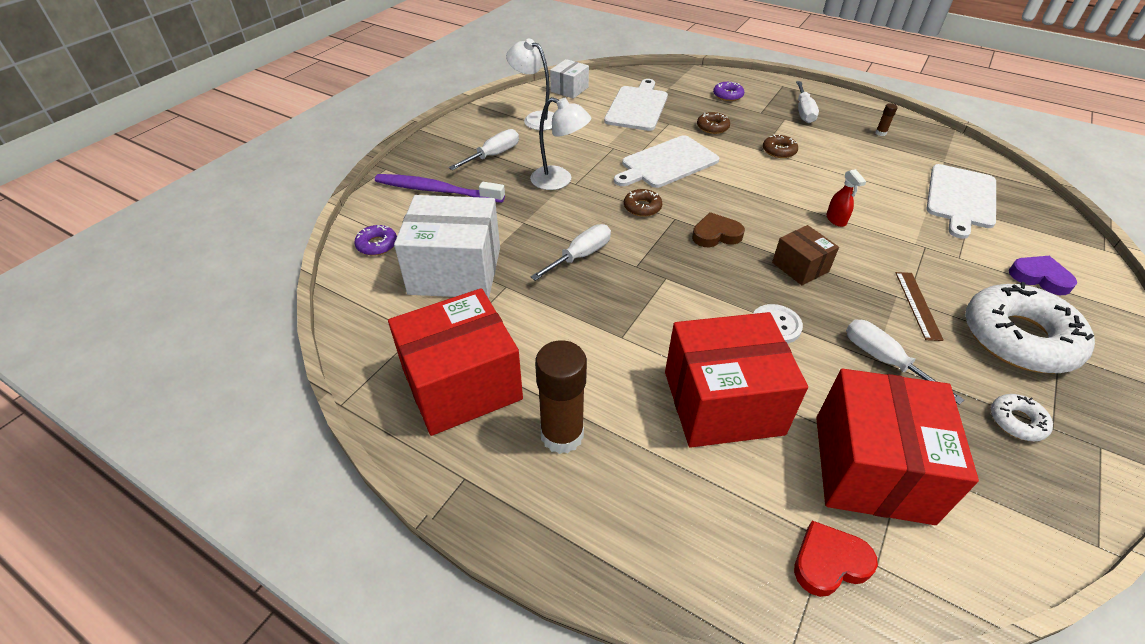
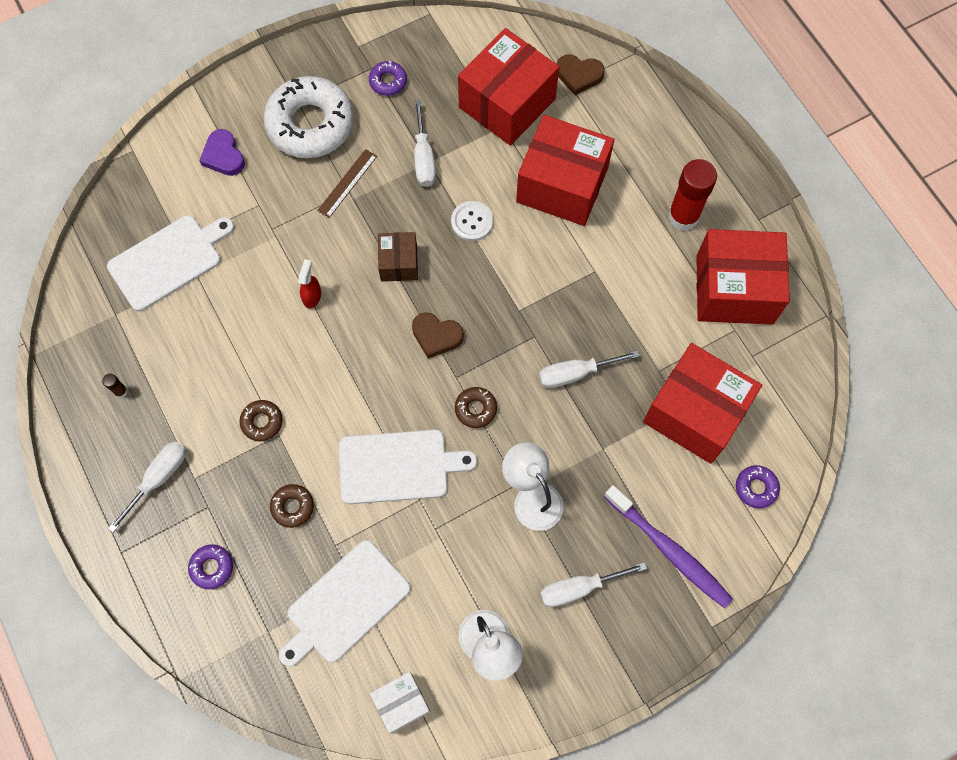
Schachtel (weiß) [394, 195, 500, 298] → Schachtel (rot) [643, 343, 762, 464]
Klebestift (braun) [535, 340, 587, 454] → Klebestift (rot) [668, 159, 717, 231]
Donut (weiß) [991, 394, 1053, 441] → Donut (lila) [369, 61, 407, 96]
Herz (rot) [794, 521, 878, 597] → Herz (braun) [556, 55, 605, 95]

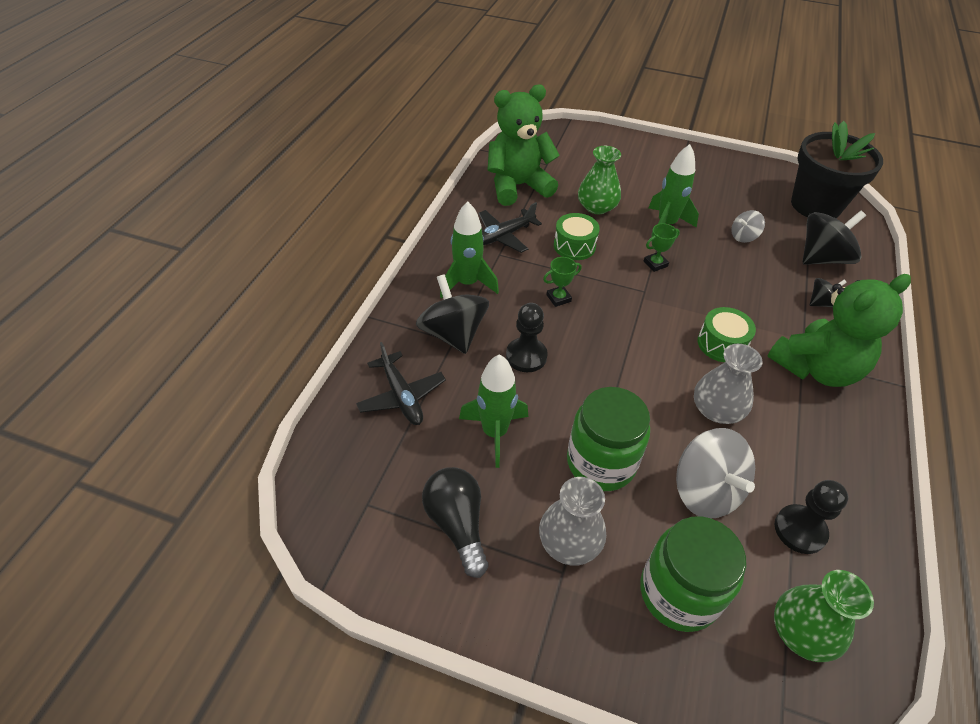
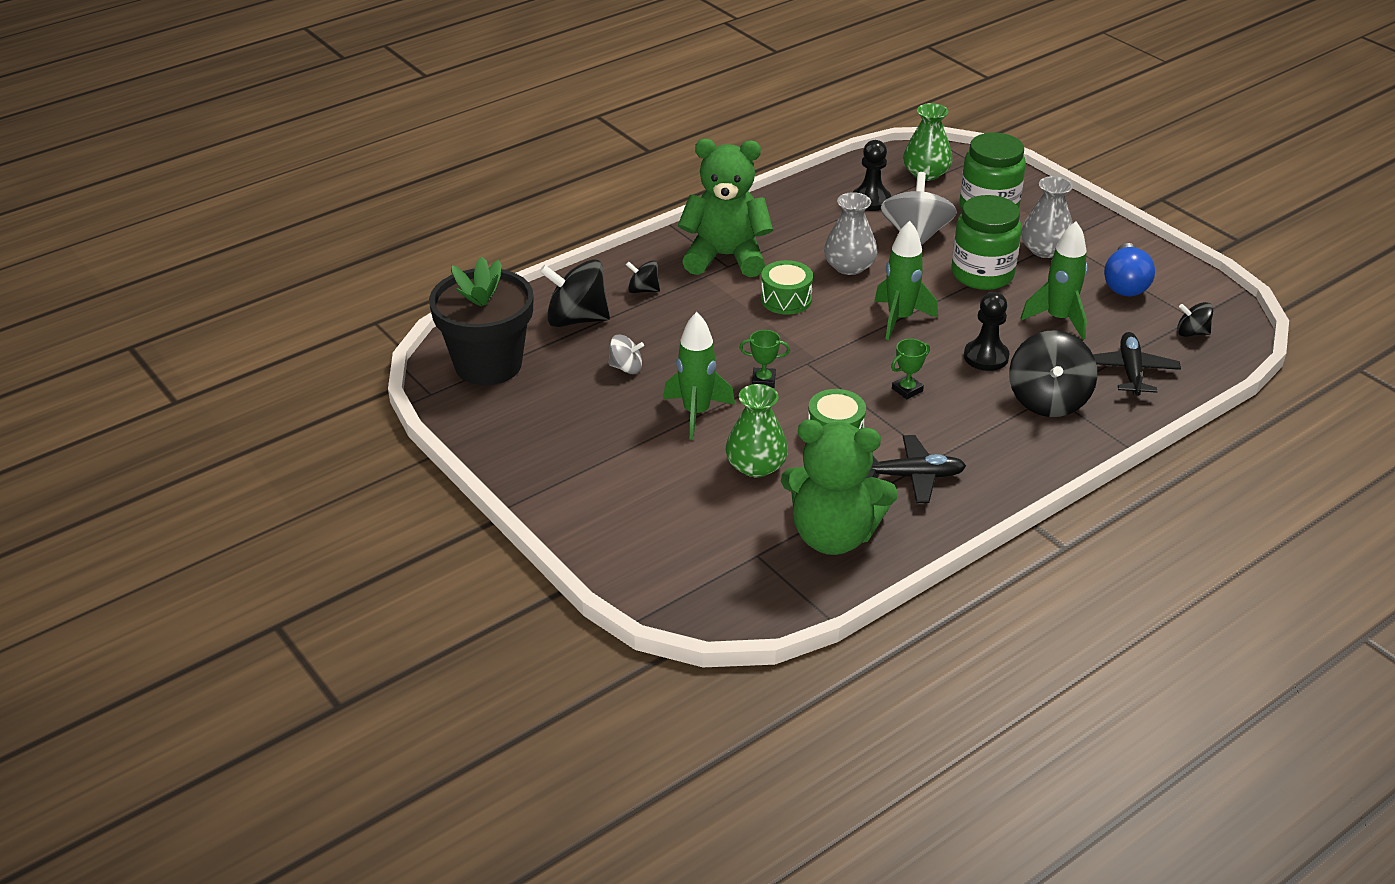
Rakete (grün) [440, 201, 499, 299] → Rakete (grün) [874, 221, 938, 340], move
Pokal (grün) [543, 257, 582, 307] → Pokal (grün) [891, 339, 930, 399], 45 degrees counterclockwise
Glühbirne (schwarz) [422, 467, 488, 578] → Glühbirne (blau) [1104, 243, 1155, 296]
- → Kreisel (schwarz) [1177, 302, 1213, 337]

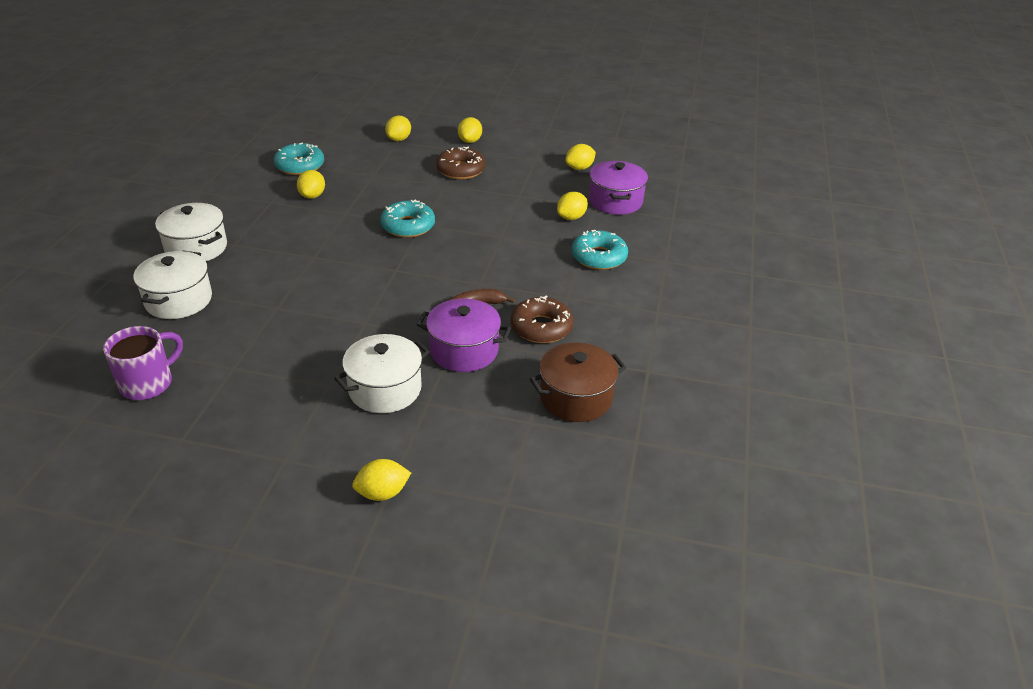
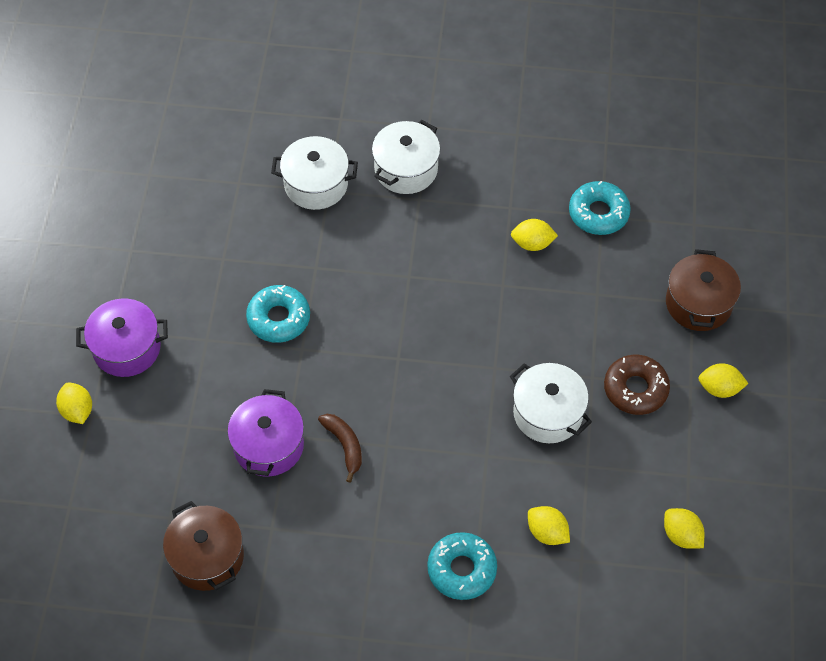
Zitrone (gelb) [385, 115, 411, 141] → Kochtopf (braun) [666, 249, 741, 331]
Kochtopf (lila) [589, 161, 648, 215] → Kochtopf (lila) [76, 299, 168, 377], move
Donut (türkis) [380, 199, 435, 238] → Donut (türkis) [246, 285, 310, 343], move
Donut (braun) [511, 295, 574, 343] → -
Tasse (lila) [103, 326, 183, 400] → -
Kochtopf (weiß) [334, 334, 430, 413] → Kochtopf (weiß) [510, 363, 592, 443], move

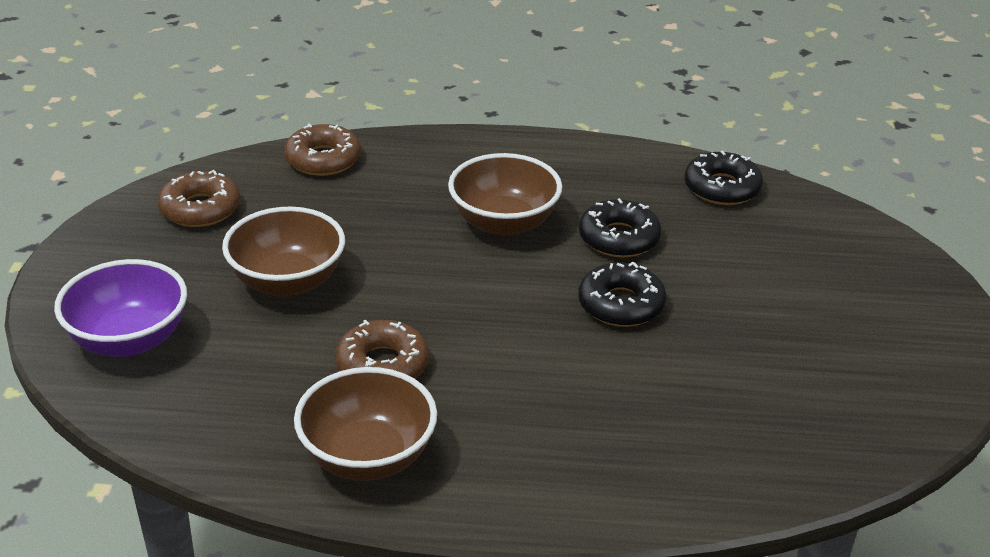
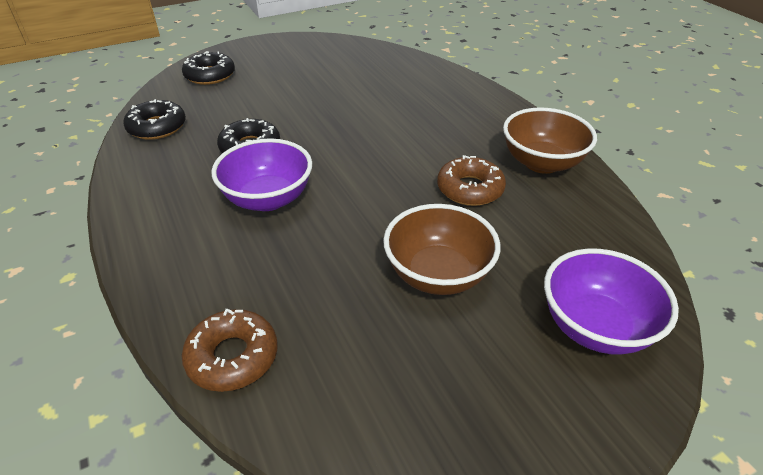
Schüssel (braun) [448, 153, 562, 237] → Schüssel (lila) [211, 138, 312, 211]
Donut (braun) [158, 170, 240, 227] → -
Donut (schwarz) [578, 261, 667, 327] → Donut (schwarz) [182, 51, 235, 85], move

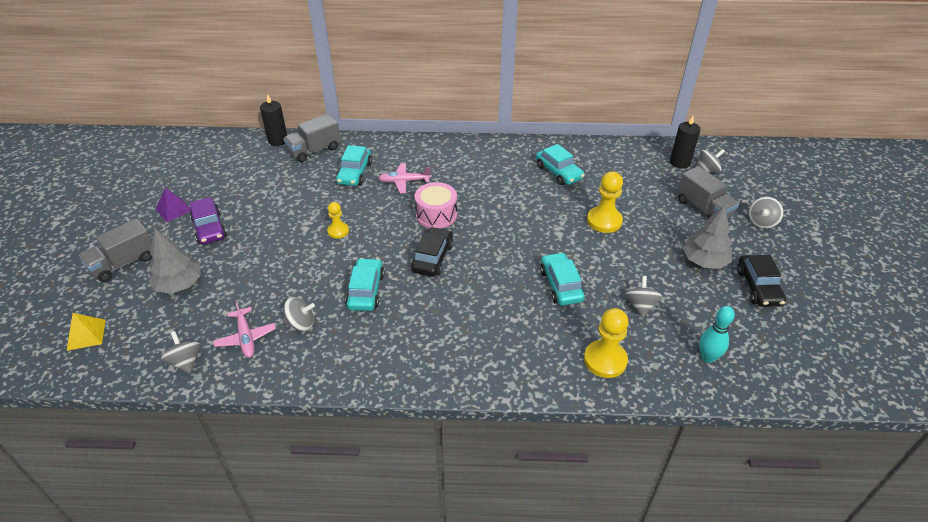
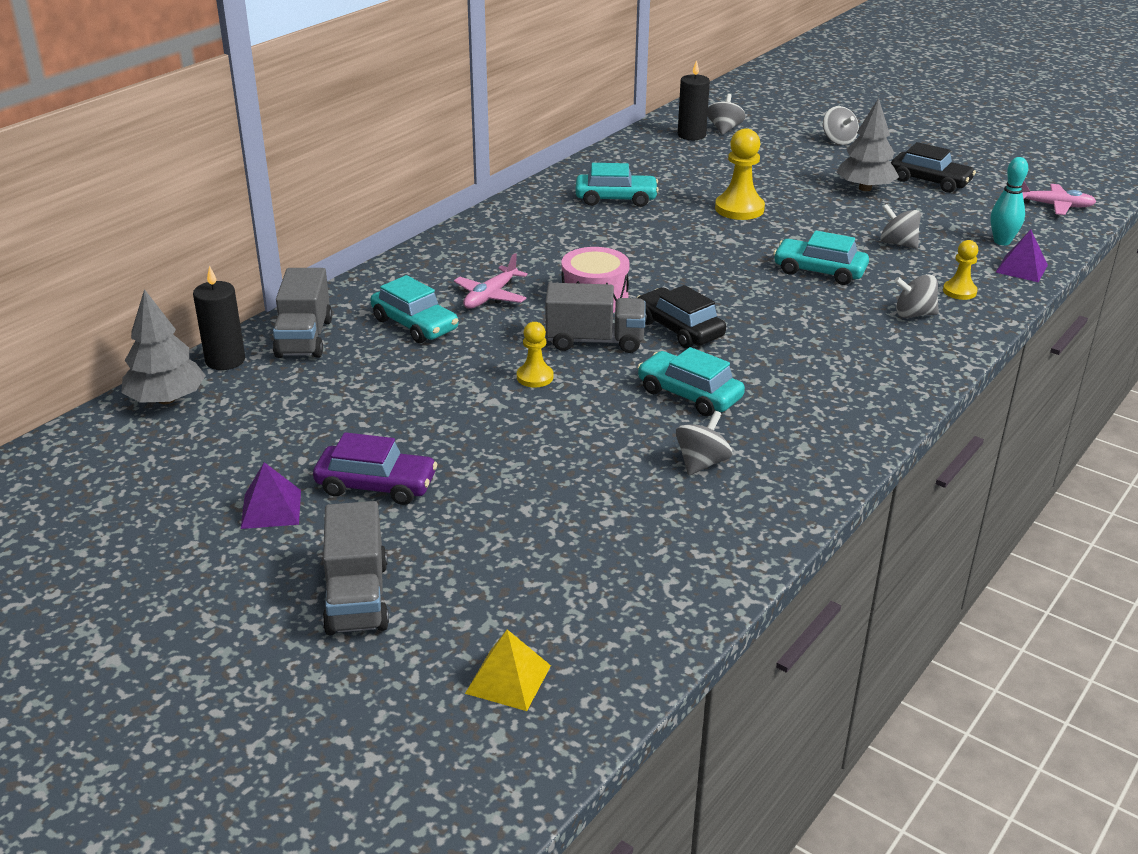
Lastwagen (grau) [677, 166, 739, 219] → Lastwagen (grau) [545, 283, 646, 353], move
Baum (grau) [149, 229, 201, 294] → Baum (grau) [121, 289, 206, 404], move
Flugzeug (rosa) [213, 300, 276, 358] → Flugzeug (rosa) [1021, 181, 1097, 215], move
Bauer (gelb) [584, 308, 629, 378] → Bauer (gelb) [943, 240, 978, 300], x0.60
Kreisel (grau) [161, 331, 201, 374] → Kreisel (grau) [894, 274, 939, 318], move
- → Pyramide (lila) [996, 229, 1048, 282]

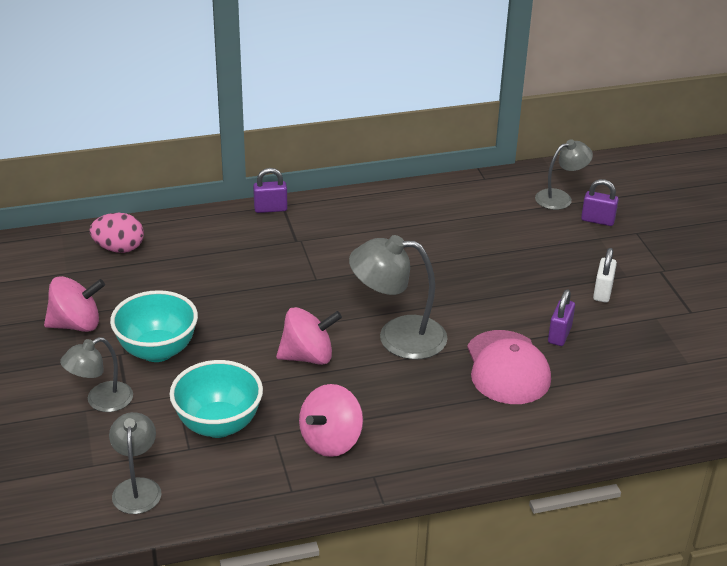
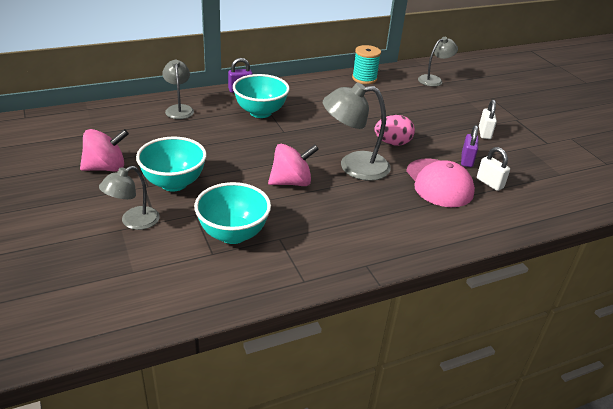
Vorhängeschloss (lila) [581, 179, 619, 226] → -
Ei (rosa) [90, 213, 144, 253] → Ei (rosa) [374, 115, 415, 146], move
Kreisel (rosa) [299, 384, 363, 457] → -
Lampe (grau) [109, 412, 162, 514] → Lampe (grau) [162, 60, 194, 119], move
- → Garnrolle (türkis) [352, 45, 381, 84]
- → Schüssel (türkis) [233, 74, 290, 118]
- → Vorhängeschloss (weiß) [477, 147, 510, 191]

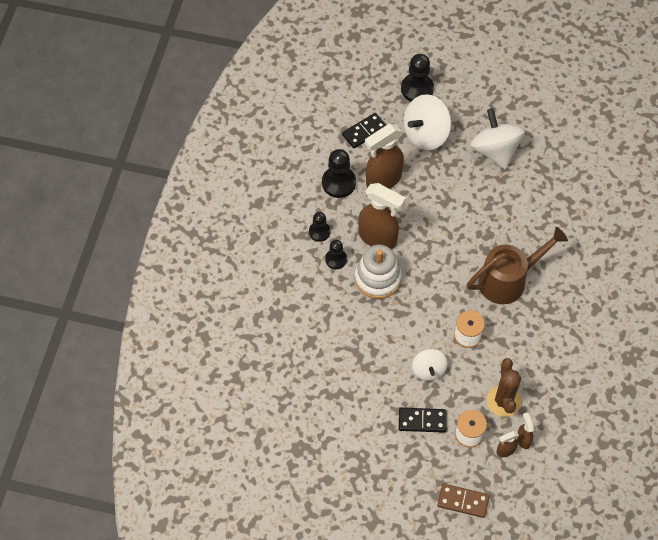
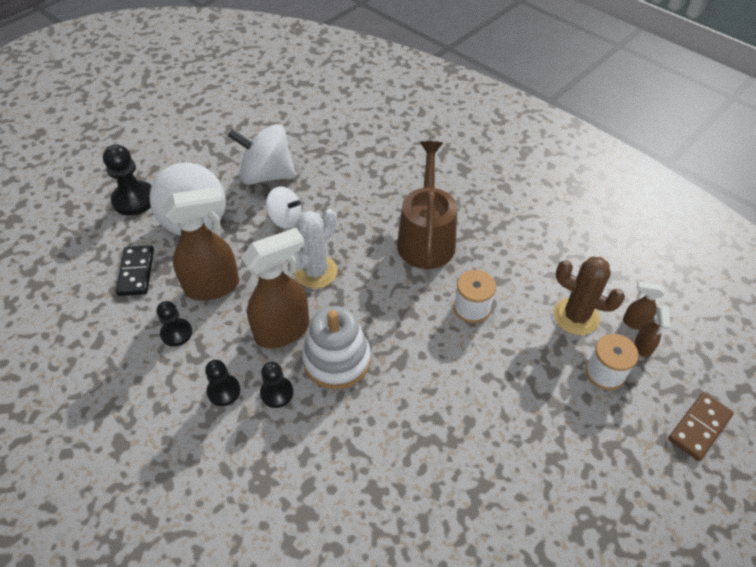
Sprühflasche (braun) [365, 124, 404, 189] → Sprühflasche (braun) [163, 187, 239, 301], 105 degrees counterclockwise
Bauer (schwarz) [322, 149, 356, 198] → Bauer (schwarz) [157, 301, 192, 347], x0.62
Kreisel (weiß) [412, 349, 448, 381] → Kreisel (weiß) [266, 186, 302, 229], move
Dominostein (schwarz) [399, 408, 446, 433] → -
- → Kaktus (weiß) [288, 209, 338, 289]

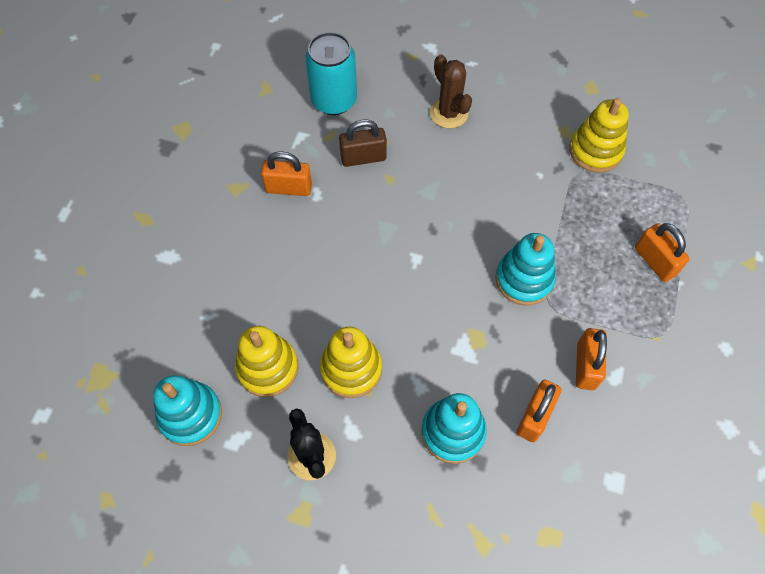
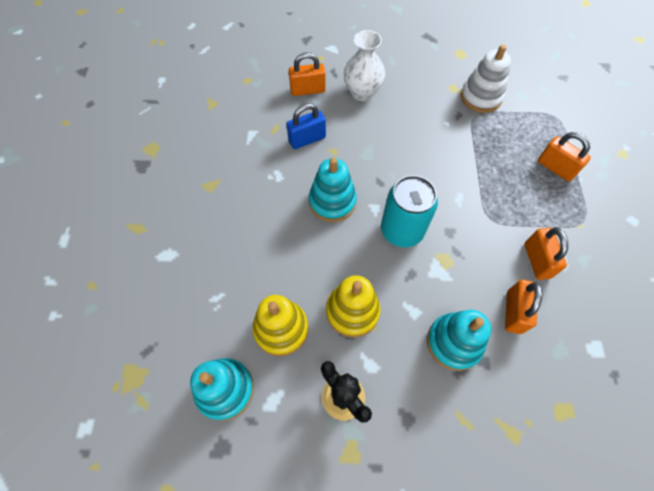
Dose (türkis) [305, 32, 357, 115] → Dose (türkis) [381, 175, 438, 247], move
Kaktus (braun) [430, 54, 472, 128] → Vase (weiß) [344, 30, 385, 101]
Stapelspielzeug (gelb) [569, 98, 629, 173] → Stapelspielzeug (weiß) [461, 45, 511, 113]
Vorhängeschloss (braun) [339, 120, 387, 167] → Vorhängeschloss (blau) [286, 103, 326, 149]
Vorhängeschloss (orange) [261, 151, 312, 196] → Vorhängeschloss (orange) [289, 52, 326, 96], move
Stapelspielzeug (türkis) [495, 233, 556, 305] → Stapelspielzeug (türkis) [309, 157, 357, 222], move

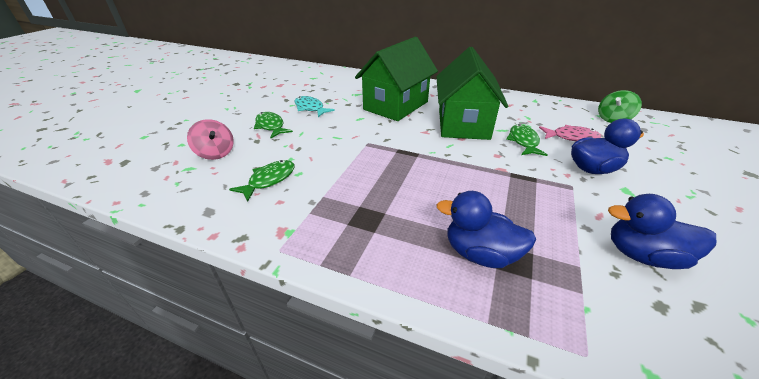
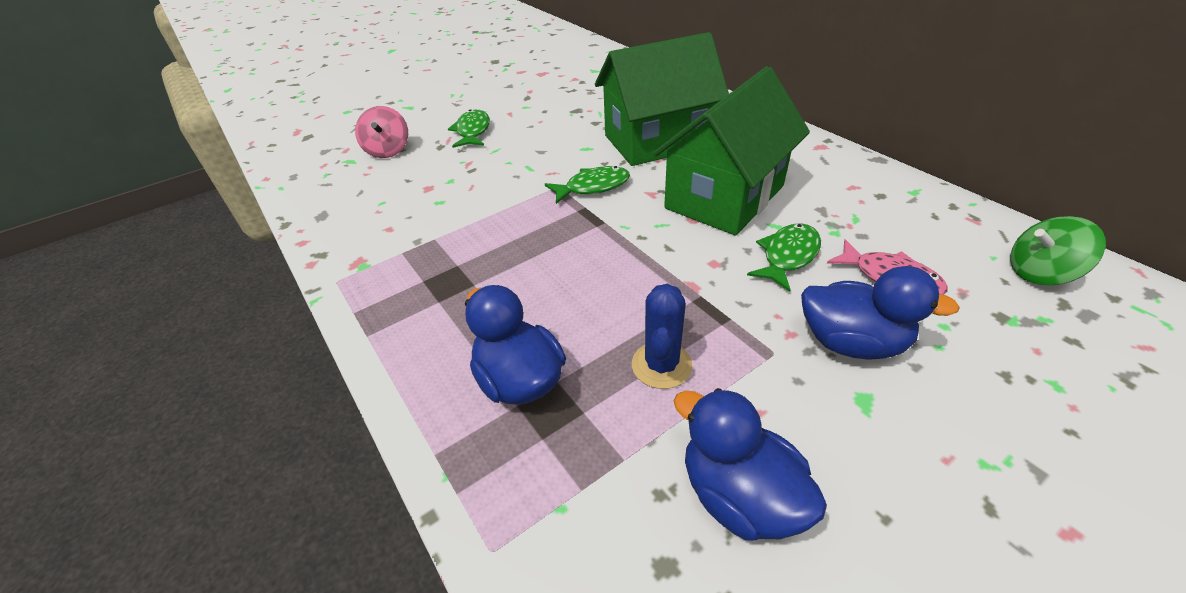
Fisch (türkis) [295, 96, 335, 117] → -
Fisch (grün) [229, 160, 295, 202] → Fisch (grün) [545, 166, 630, 204], move
- → Kaktus (blau) [632, 284, 693, 389]

